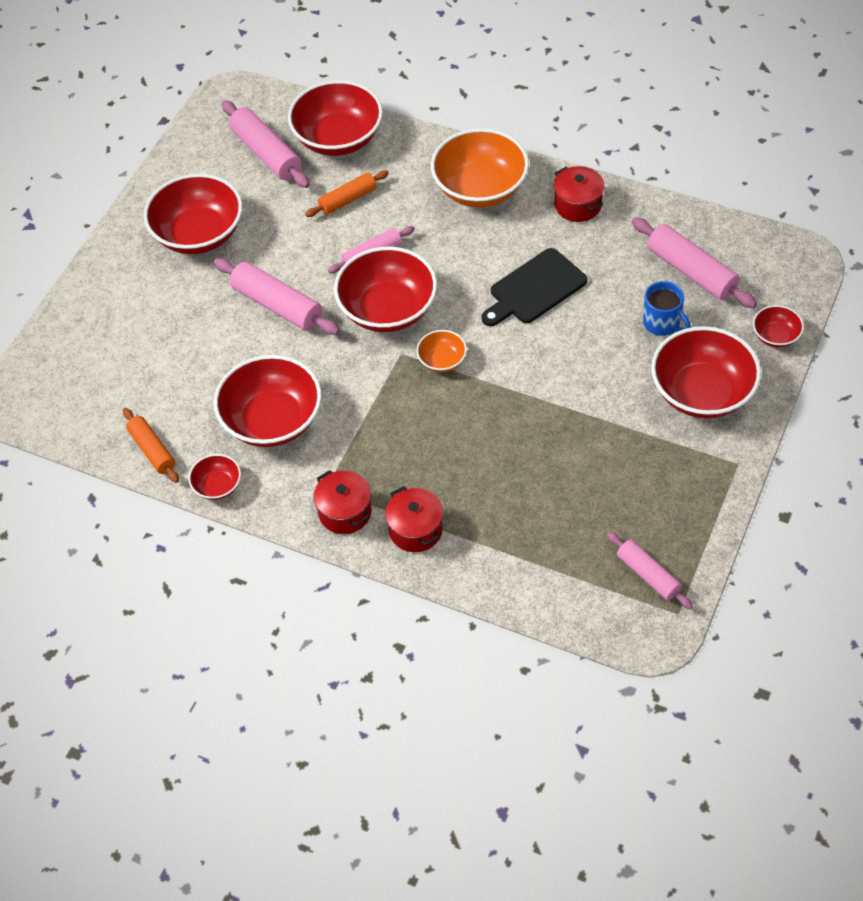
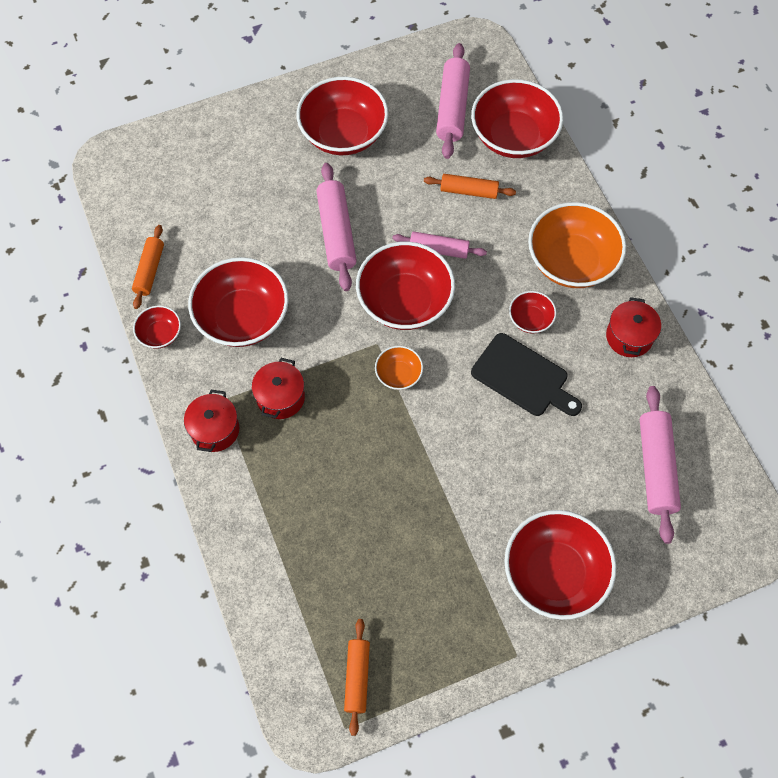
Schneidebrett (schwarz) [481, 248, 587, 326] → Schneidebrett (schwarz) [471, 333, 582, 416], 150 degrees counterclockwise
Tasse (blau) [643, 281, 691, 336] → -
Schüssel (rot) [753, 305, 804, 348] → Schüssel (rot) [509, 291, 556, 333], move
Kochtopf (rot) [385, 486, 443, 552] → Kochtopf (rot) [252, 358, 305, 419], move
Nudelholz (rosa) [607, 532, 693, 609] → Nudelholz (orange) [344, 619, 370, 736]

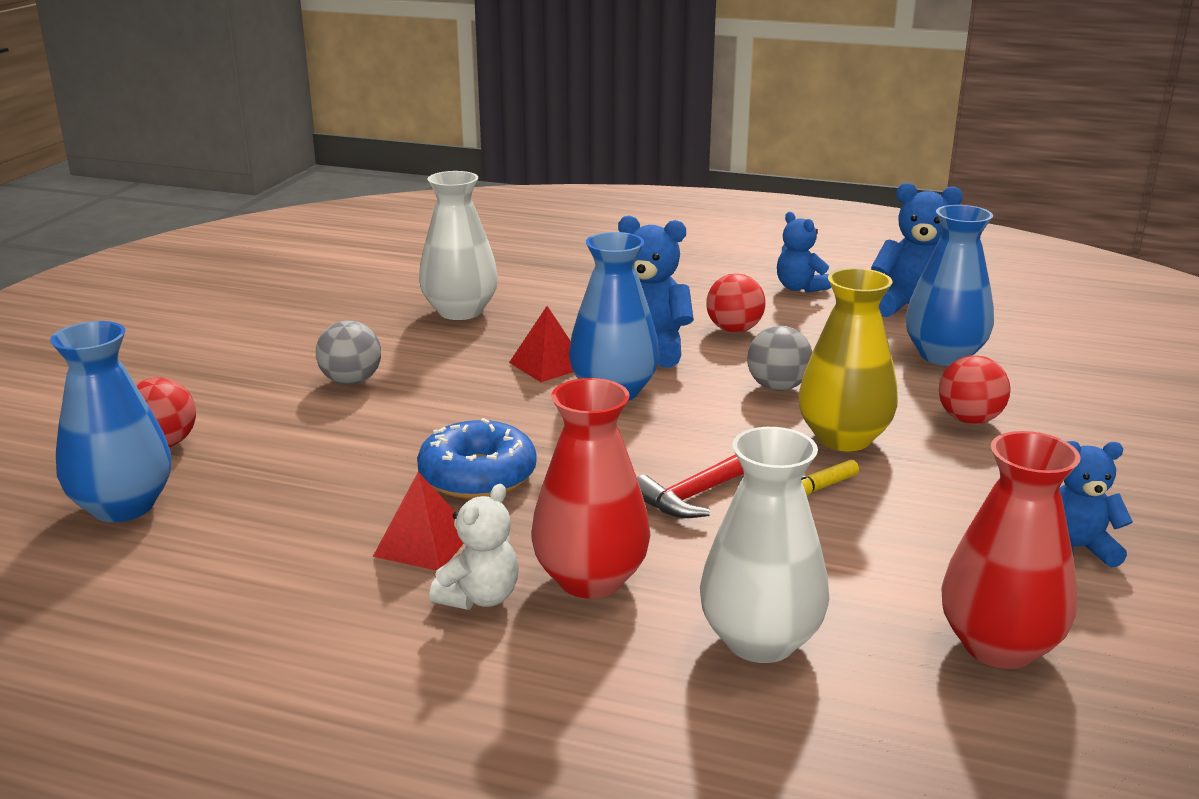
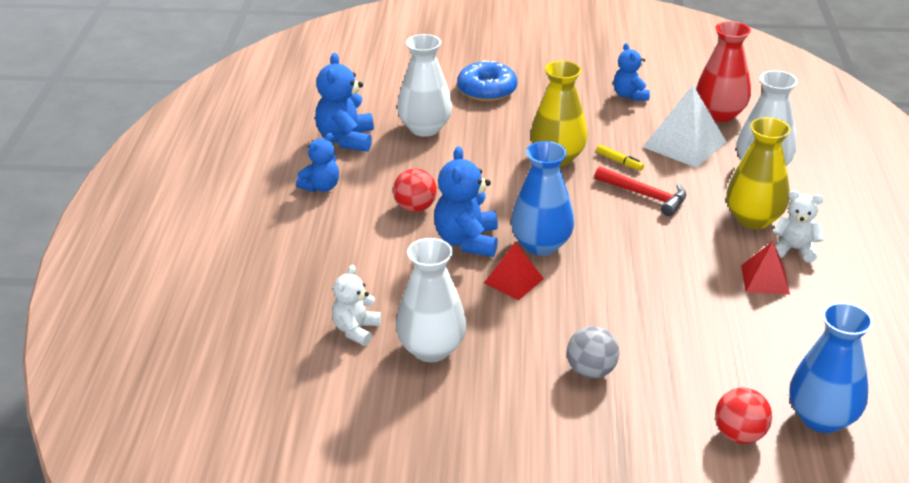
Vase (blau) [906, 205, 994, 366] → Vase (weiß) [397, 34, 452, 137]
Ball (grau) [747, 326, 812, 391] → -
Ball (rot) [939, 355, 1011, 424] → -
Vase (rot) [531, 378, 651, 599] → Vase (gelb) [727, 117, 791, 229]
Donut (blau) [417, 418, 537, 499] → Donut (blau) [457, 60, 517, 101], move
- → Pyramide (weiß) [643, 85, 726, 168]
- → Teddybär (weiß) [332, 265, 381, 346]

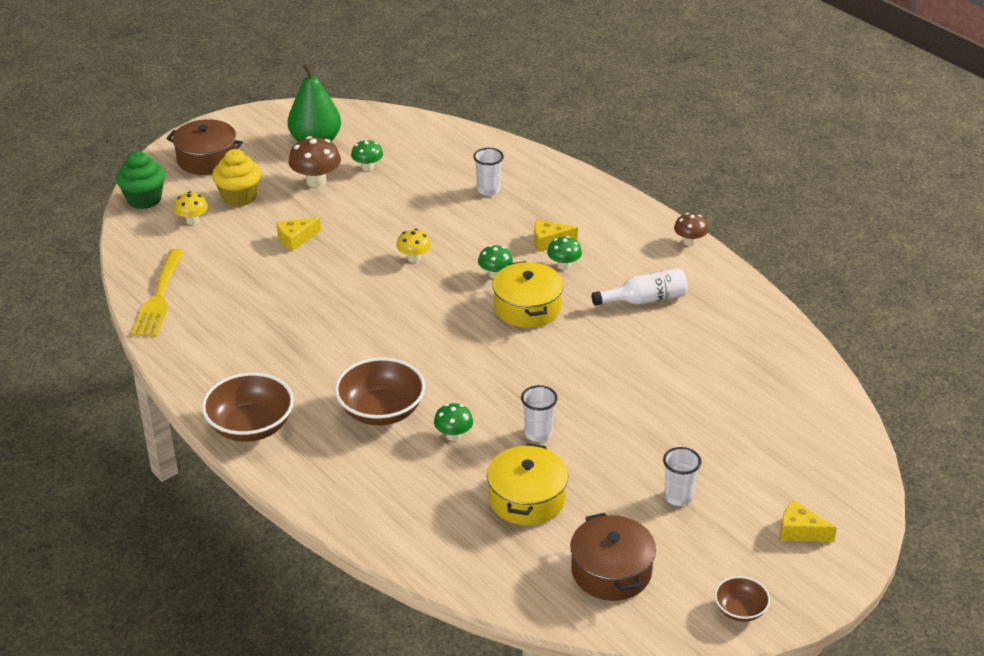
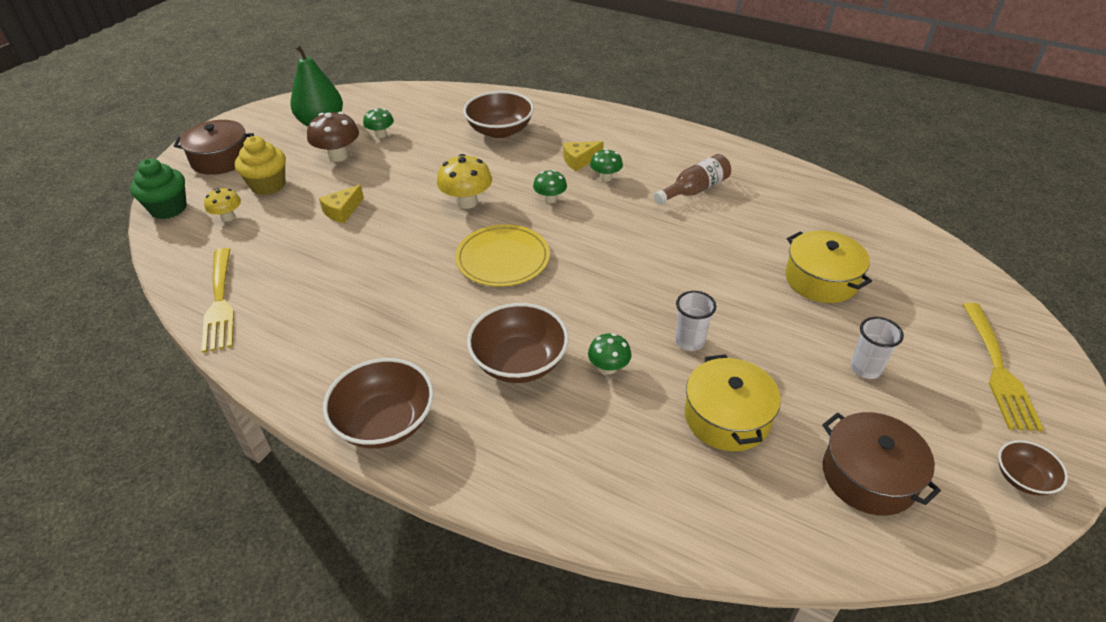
Becher (weiß) [473, 148, 504, 196] → Schüssel (braun) [463, 91, 534, 138]
Pilz (braun) [674, 213, 708, 246] → -
Pilz (gelb) [396, 229, 431, 263] → Pilz (gelb) [437, 154, 492, 209], x1.61
Kochtopf (gelb) [492, 261, 564, 328] → Kochtopf (gelb) [785, 230, 872, 303], move
Flasche (weiß) [592, 268, 687, 306] → Flasche (braun) [654, 154, 731, 204]
Käse (gelb) [780, 500, 837, 542] → Gabel (gelb) [962, 303, 1044, 431]
- → Teller (gelb) [455, 224, 550, 287]

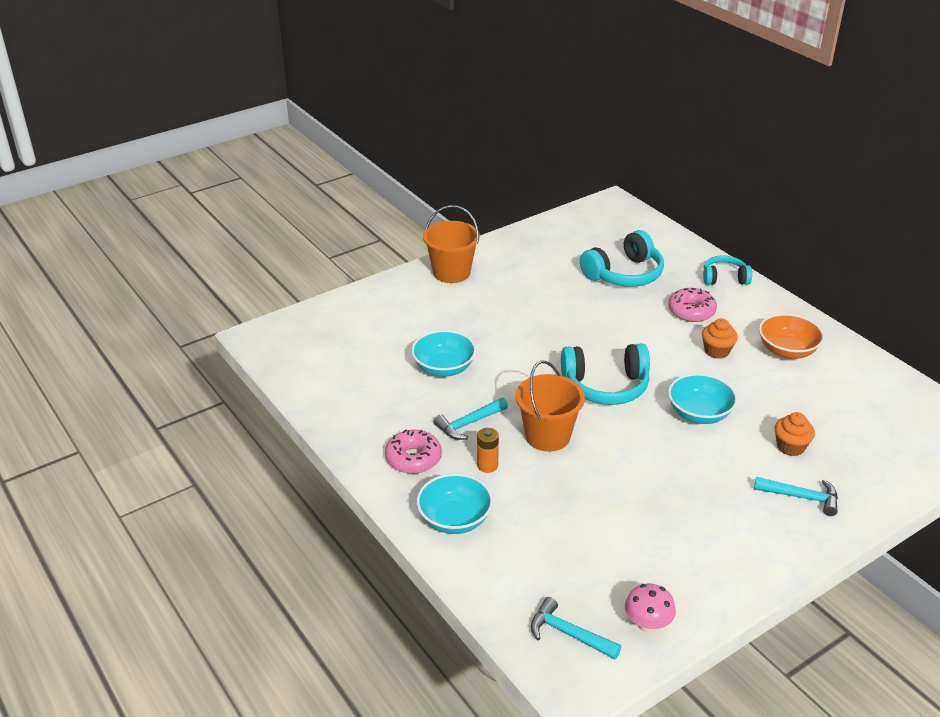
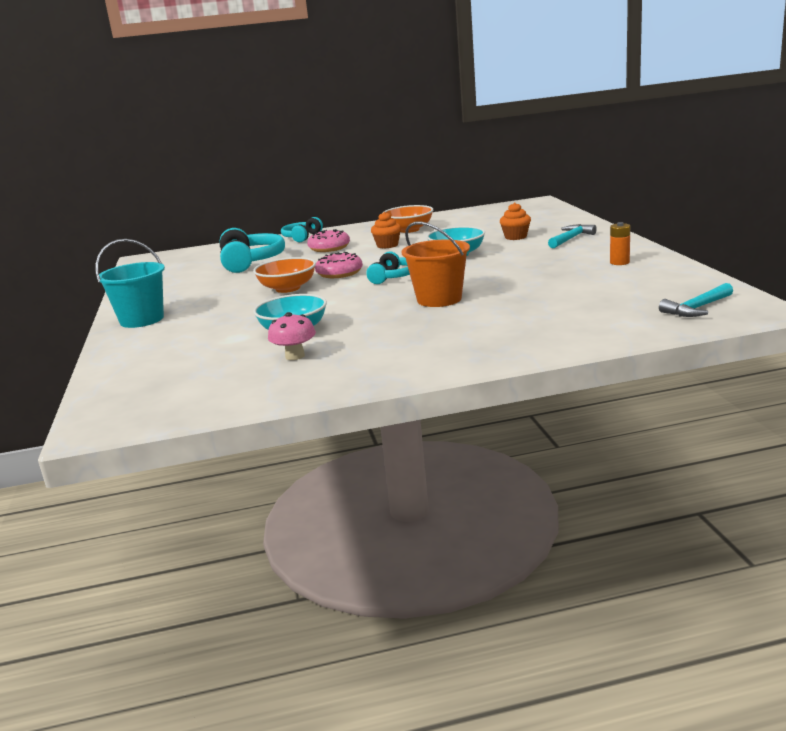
Eimer (orange) [423, 205, 480, 283] → Eimer (türkis) [95, 239, 165, 328]
Kopfhörer (türkis) [561, 343, 650, 405] → Kopfhörer (türkis) [366, 251, 410, 284], x0.60
Hammer (türkis) [434, 398, 508, 440] → -
Batterie (orange) [477, 428, 499, 473] → Batterie (orange) [610, 222, 630, 265], move
Donut (rosa) [385, 429, 442, 474] → Donut (rosa) [315, 252, 363, 278], move
Schüssel (türkis) [417, 473, 493, 534] → -
Pilz (rosa) [625, 584, 676, 633] → Pilz (rosa) [268, 312, 316, 360], move
- → Schüssel (orange) [253, 257, 316, 293]

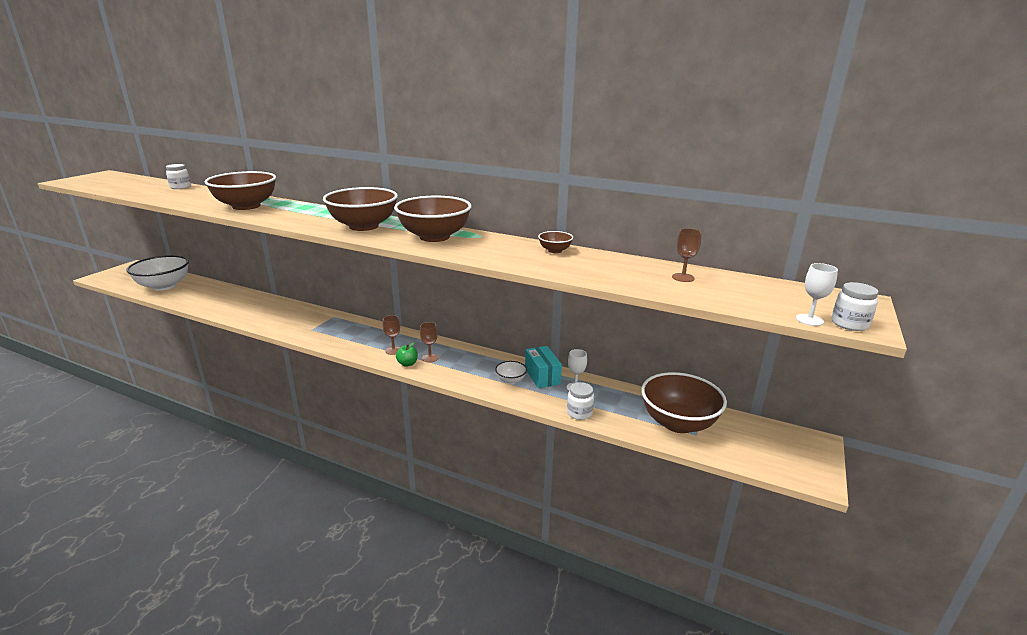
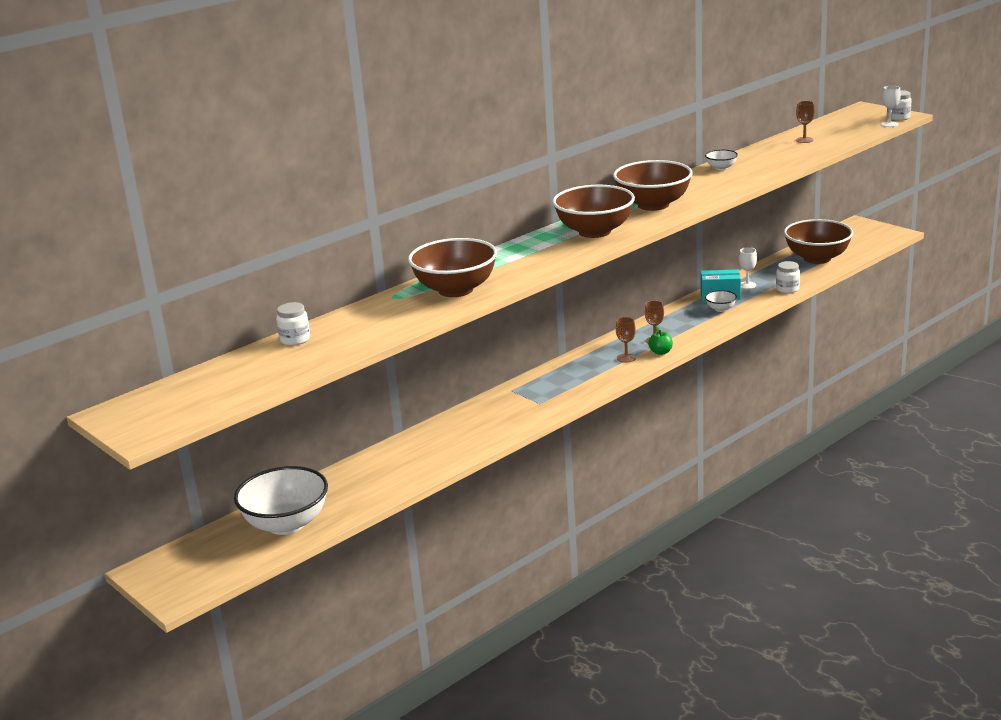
Schüssel (braun) [538, 231, 573, 253] → Schüssel (weiß) [705, 150, 738, 170]

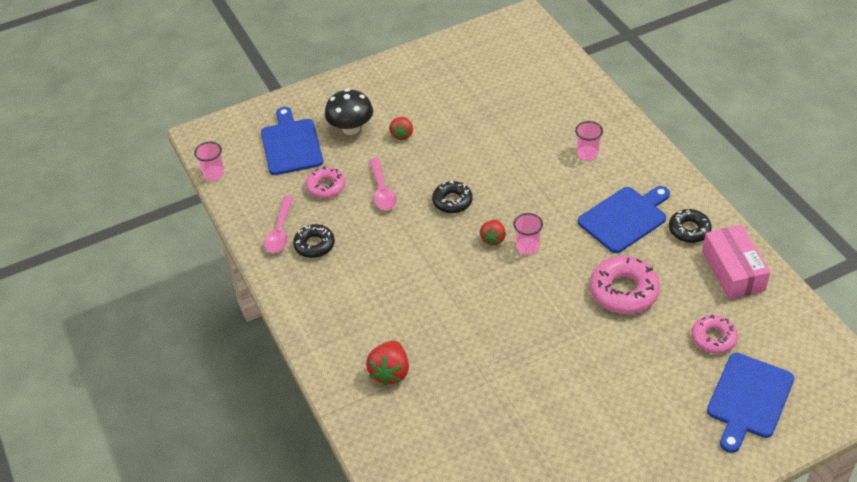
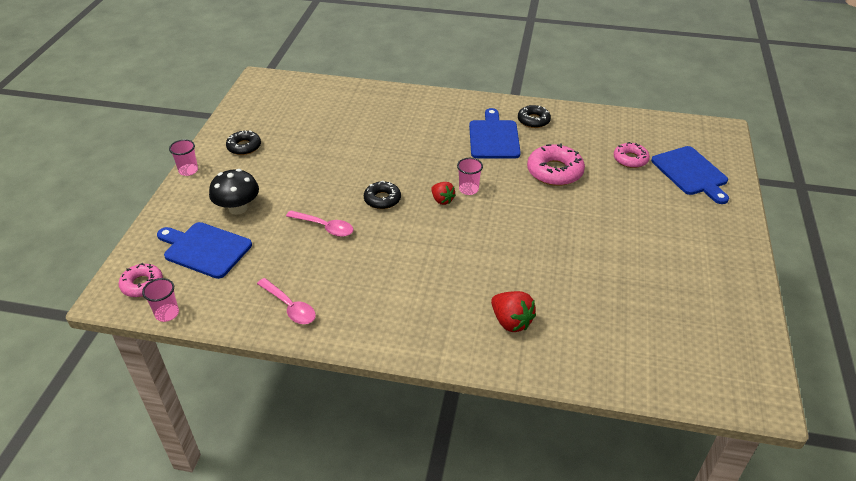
Erdbeere (rot) [389, 117, 413, 141] → -
Becher (rosa) [575, 121, 603, 161] → Becher (rosa) [169, 139, 198, 176], move
Donut (rosa) [306, 166, 345, 198] → Donut (rosa) [119, 263, 163, 297], move
Donut (schwarz) [293, 224, 335, 258] → Donut (schwarz) [226, 130, 261, 155], move
Schachtel (rosa) [702, 224, 771, 300] → -

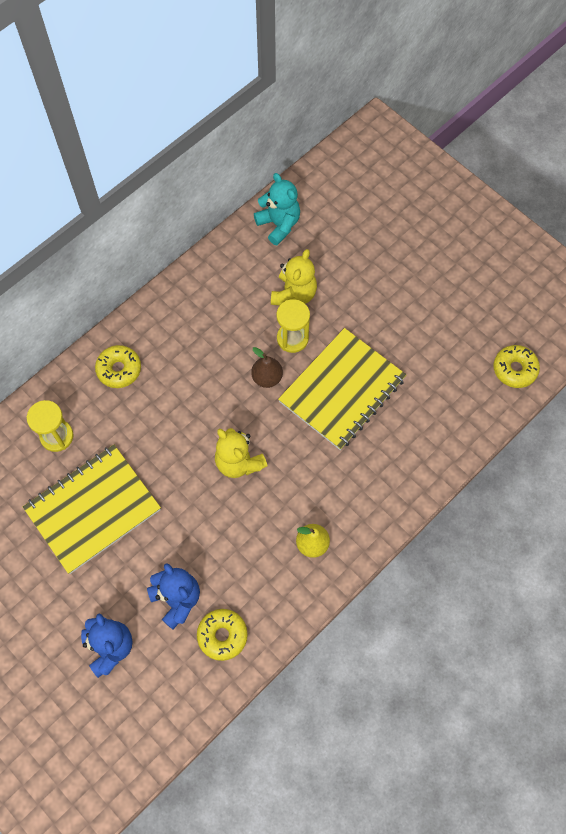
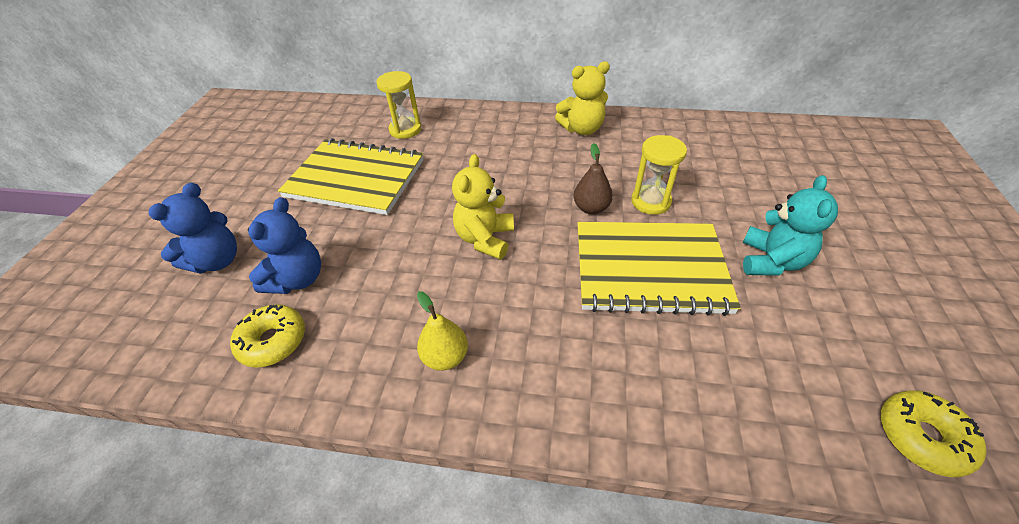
Teddybär (türkis) [254, 173, 300, 245] → Teddybär (türkis) [743, 175, 838, 276], move
Teddybär (gelb) [271, 249, 317, 306] → Teddybär (gelb) [555, 61, 610, 135], move
Donut (gelb) [95, 345, 141, 388] → -

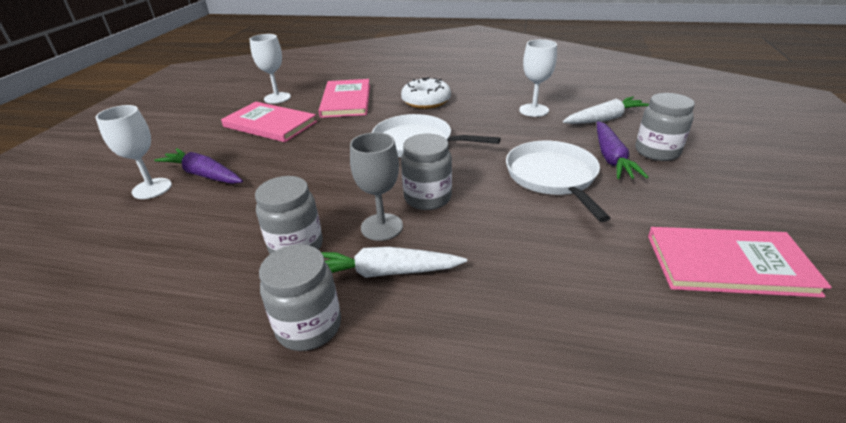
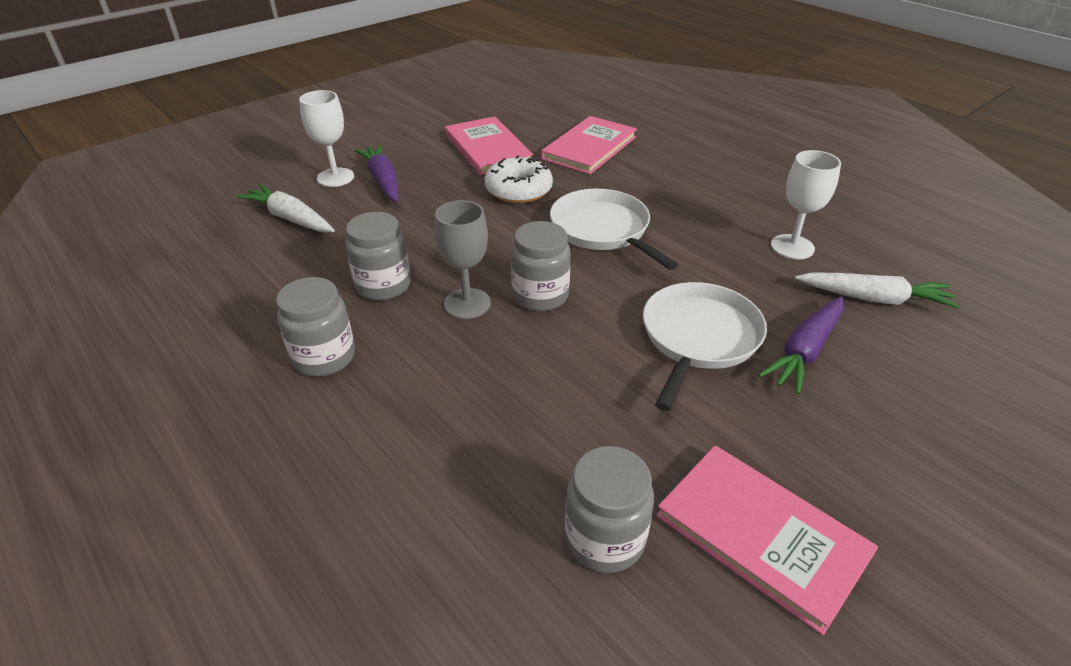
Kelch (weiß) [249, 34, 291, 104] → -
Donut (weiß) [401, 77, 451, 109] → Donut (weiß) [484, 155, 553, 203], move
Einmachglas (grau) [635, 93, 695, 161] → Einmachglas (grau) [565, 446, 654, 573], move
Karotte (weiß) [321, 247, 467, 278] → Karotte (weiß) [236, 184, 335, 232], move

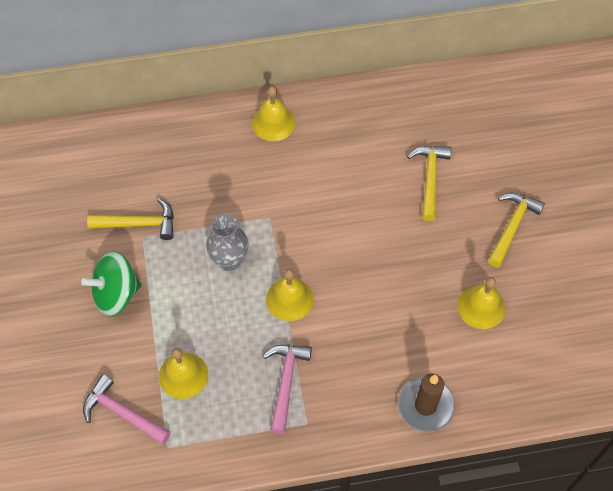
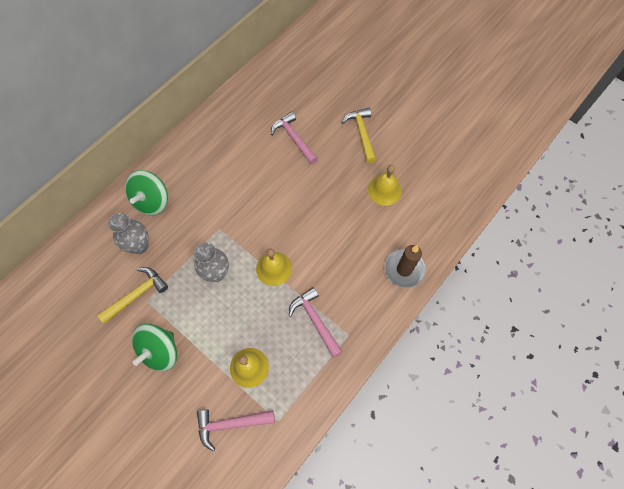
Glocke (gelb) [252, 86, 295, 141] → -
Hammer (gelb) [407, 146, 451, 221] → Hammer (rosa) [271, 111, 318, 164]
- → Kreisel (grün) [125, 170, 168, 215]
- → Vase (grau) [108, 213, 149, 254]

